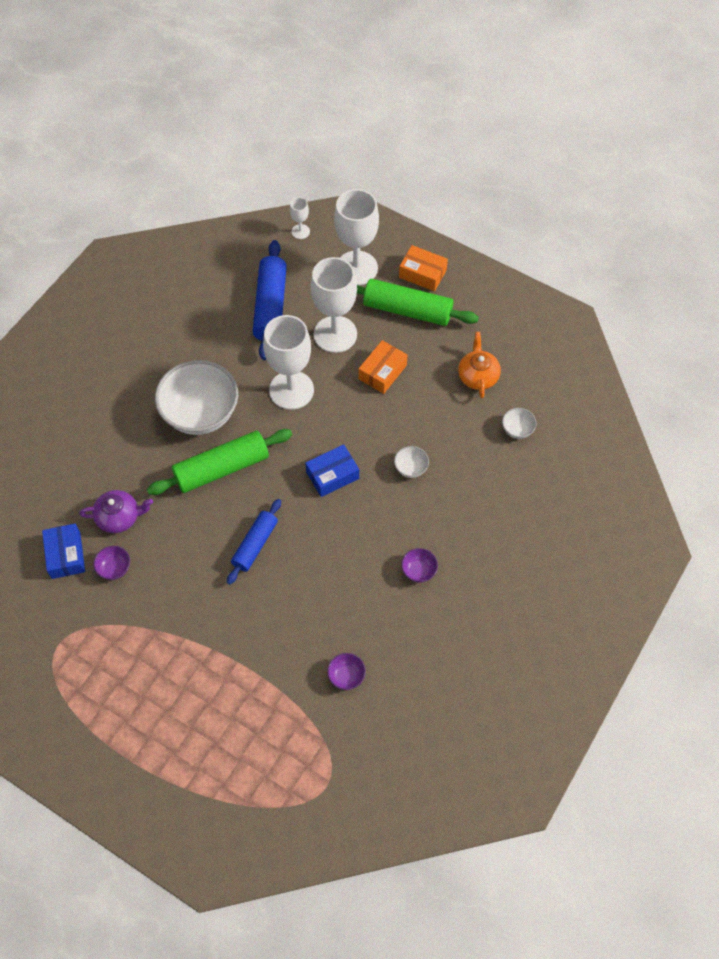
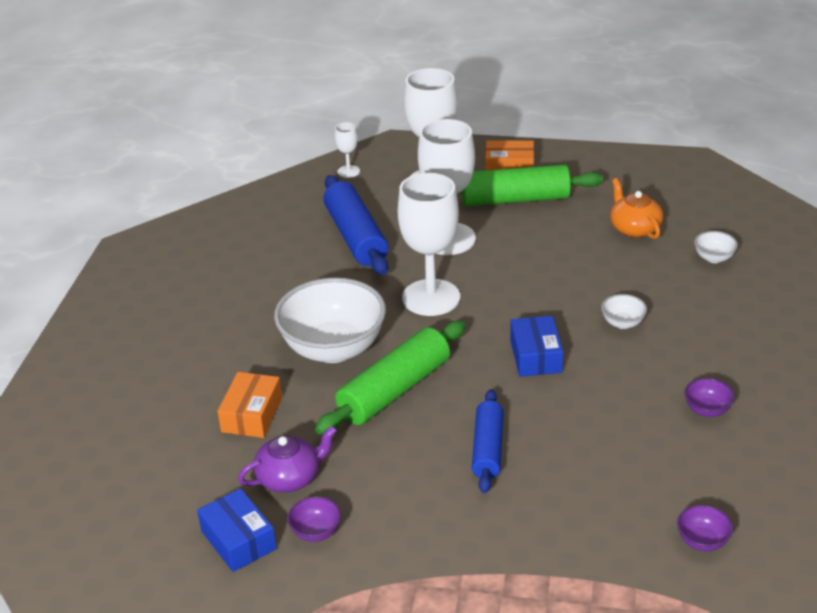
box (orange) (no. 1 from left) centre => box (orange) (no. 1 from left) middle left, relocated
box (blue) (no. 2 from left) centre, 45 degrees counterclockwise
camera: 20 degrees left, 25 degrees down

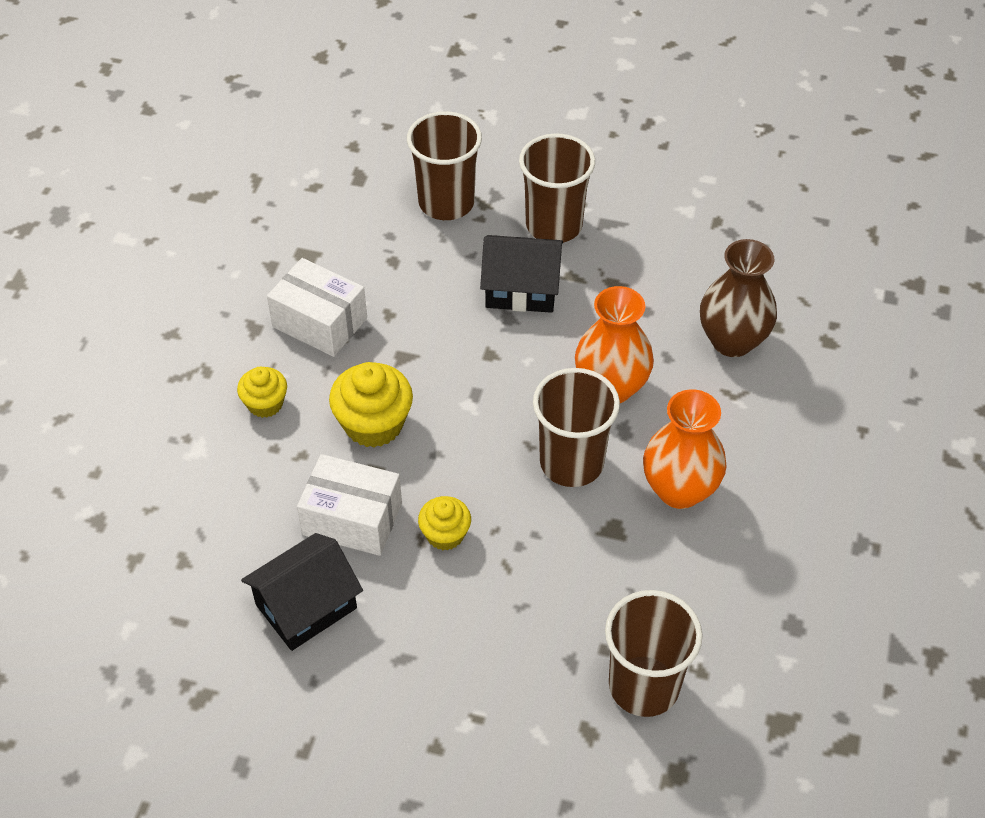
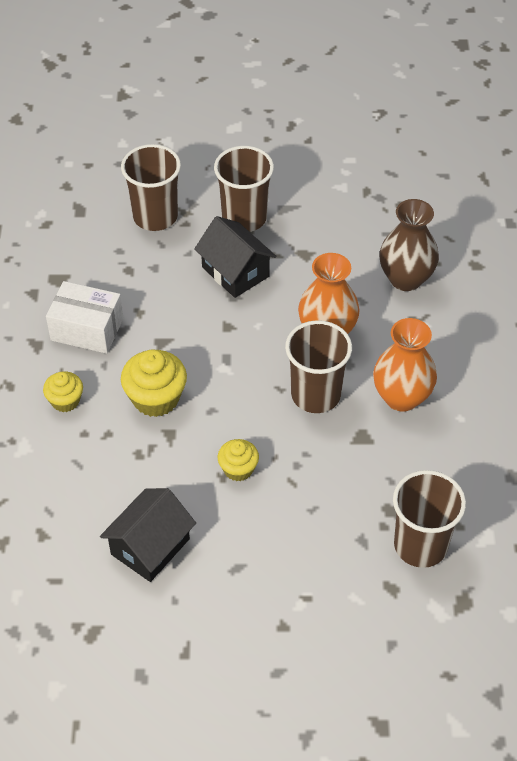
house (black) (no. 2 from left) centre, 60 degrees clockwise
box (white) (no. 2 from left) centre => nothing
camera: 15 degrees left, 0 degrees up

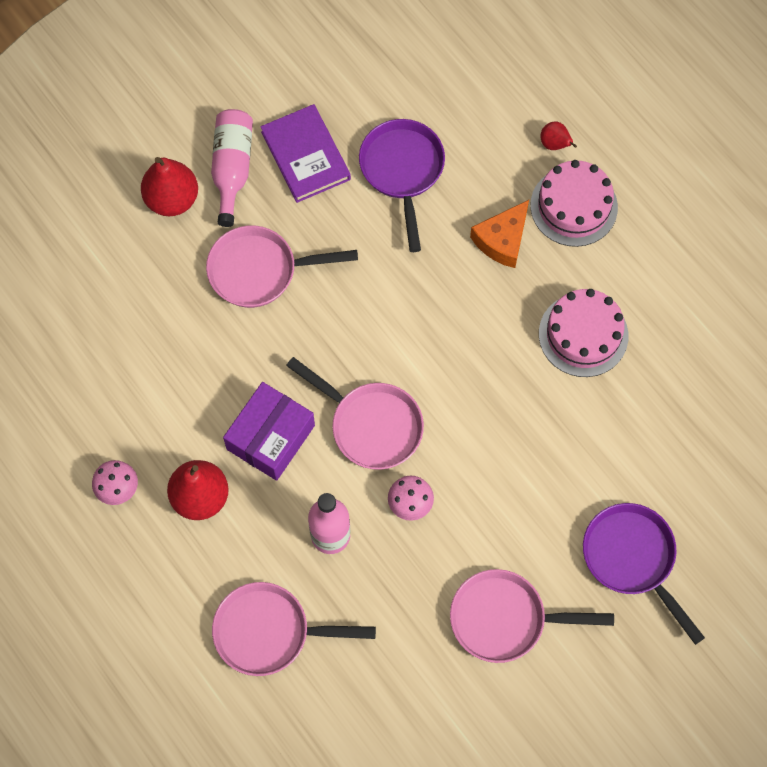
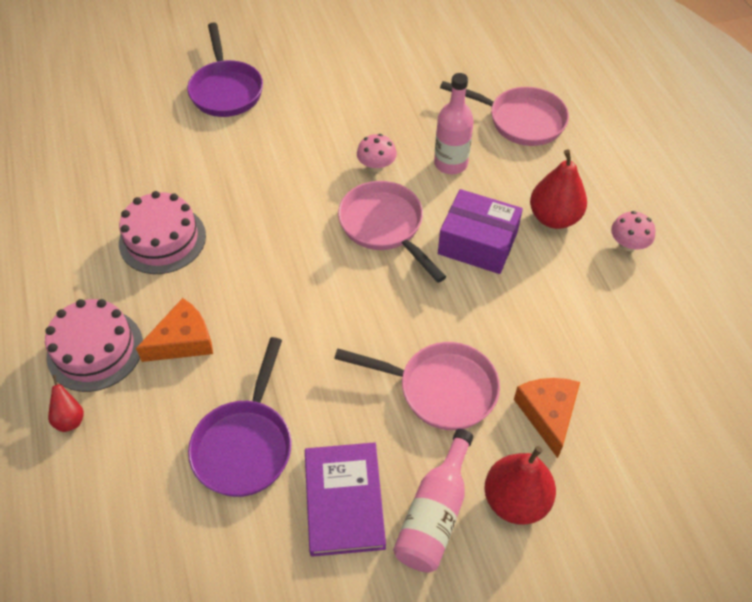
box (purple) centre, 60 degrees clockwise
nothing => cheese (orange) (no. 2 from left) bottom right
pan (pink) (no. 4 from left) bottom right => nothing
camera: 160 degrees left, 15 degrees down

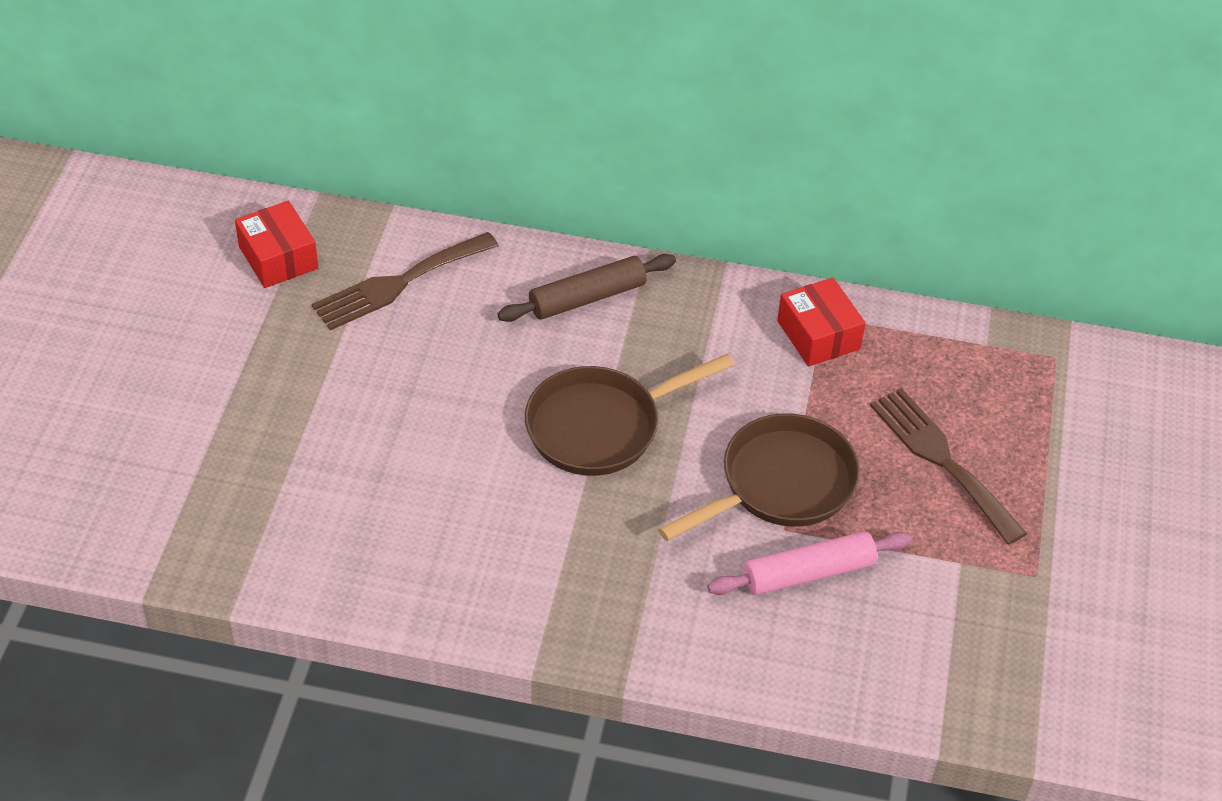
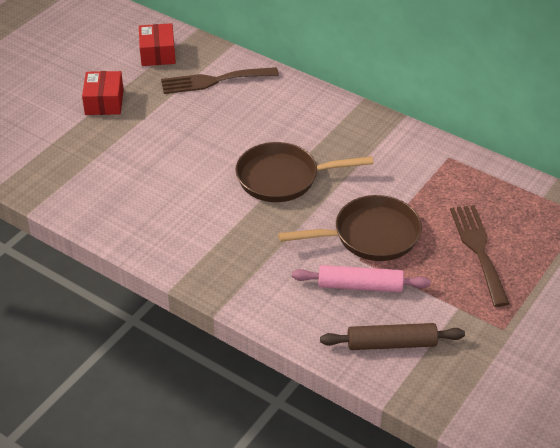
box (red) (no. 2 from left in the first image) middle right => box (red) (no. 1 from left) top left, relocated
rolling pin (brown) centre => rolling pin (brown) bottom right, relocated
camera: 25 degrees right, 5 degrees down

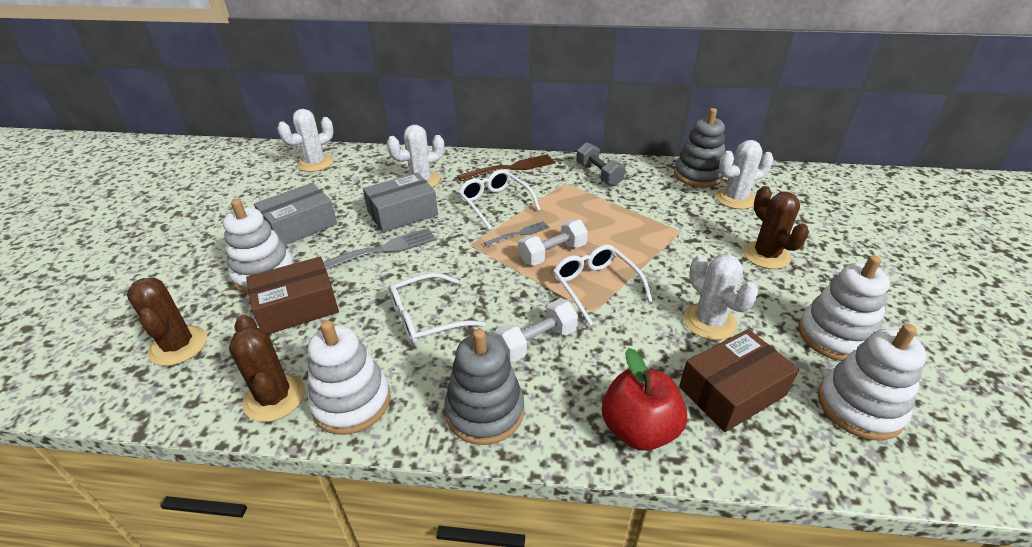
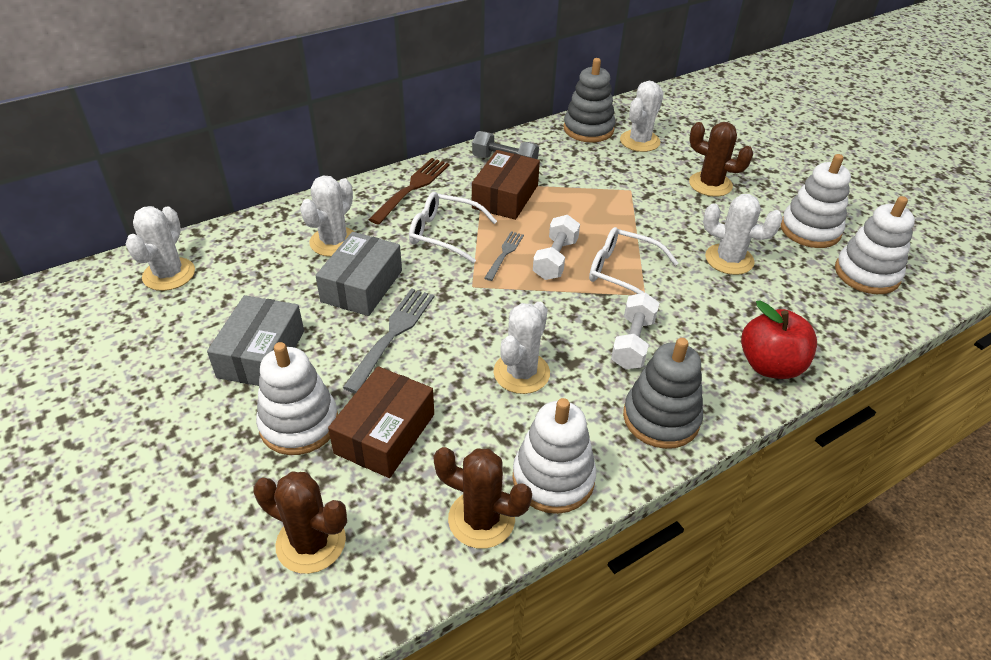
box (brown) (no. 2 from left) bottom right => box (brown) (no. 2 from left) top centre, relocated
glasses (white) (no. 1 from left) centre => cactus (white) (no. 3 from left) centre
camera: 40 degrees left, 5 degrees up

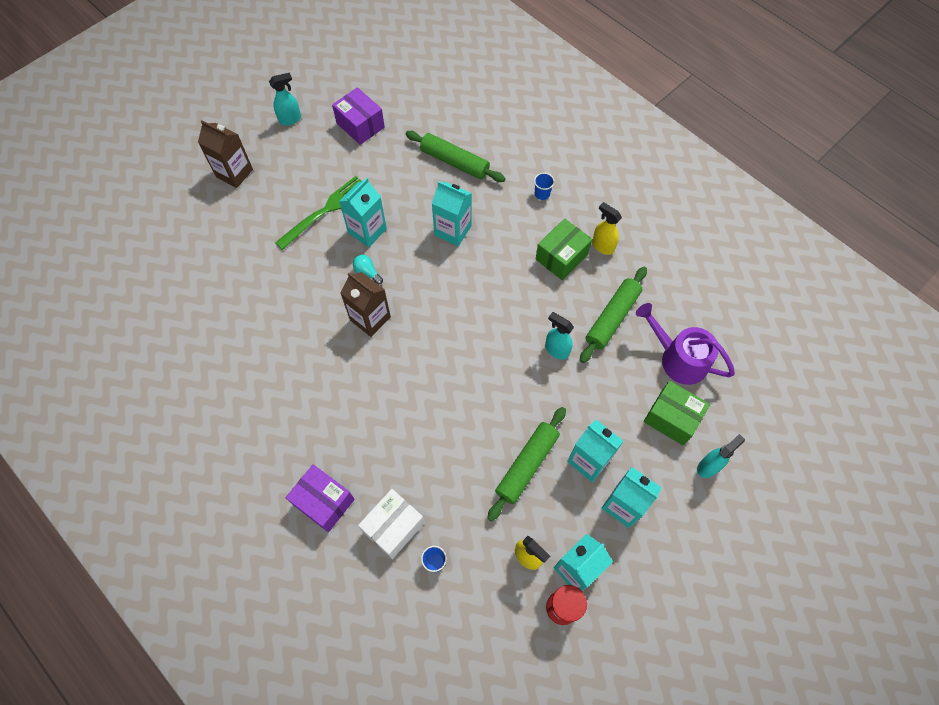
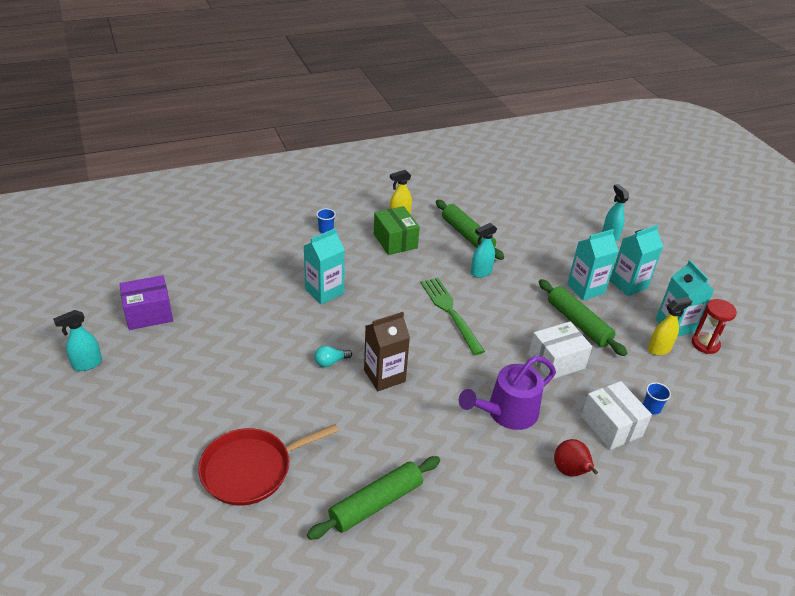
spray bottle (turquoise) (no. 1 from left) top left => spray bottle (turquoise) (no. 1 from left) middle left, 120 degrees counterclockwise
nothing => pan (red) bottom centre
rolling pin (green) (no. 1 from left) top centre => rolling pin (green) (no. 1 from left) bottom centre, relocated
fork (green) top centre => fork (green) centre, relocated
watering can (purple) middle right => watering can (purple) centre, relocated
nothing => box (white) (no. 1 from left) middle right
box (purple) (no. 1 from left) bottom centre => pear (red) bottom right
carton (brown) (no. 1 from left) top left => nothing
carton (turquoise) (no. 1 from left) top centre => nothing
box (green) (no. 2 from left) middle right => nothing
camera: 70 degrees left, 25 degrees down

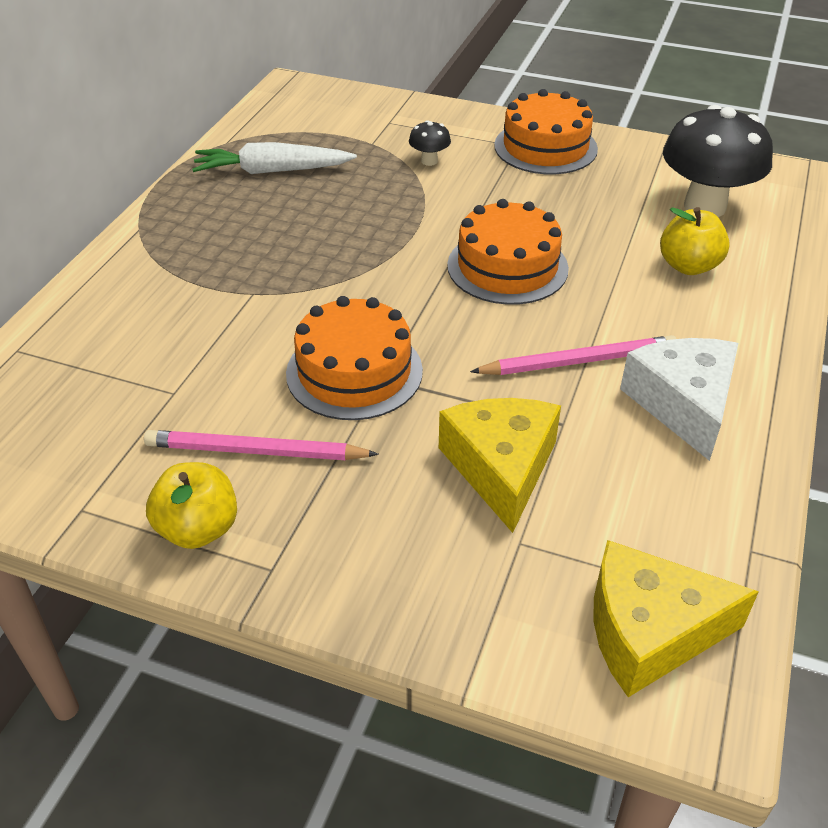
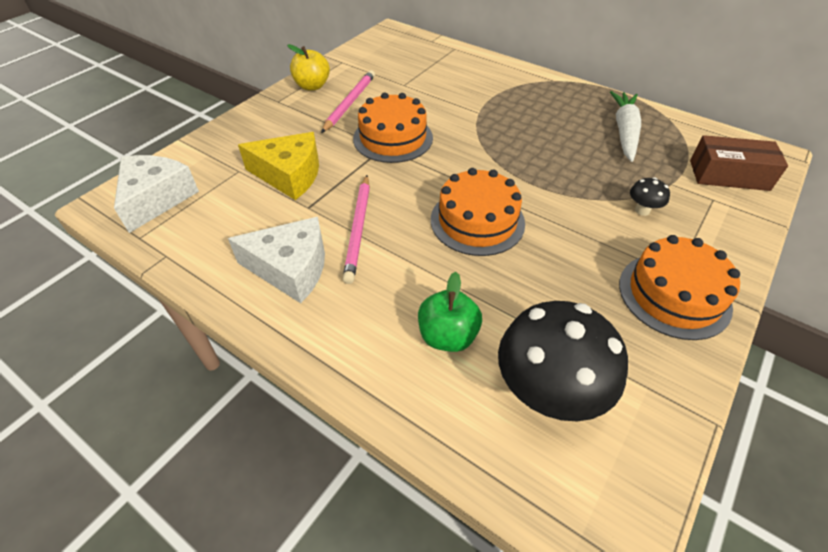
cheese (yellow) (no. 2 from left) bottom right => cheese (white) (no. 1 from left) middle left
apple (yellow) (no. 2 from left) top right => apple (green) centre
nothing => box (brown) top right
camera: 105 degrees right, 5 degrees up

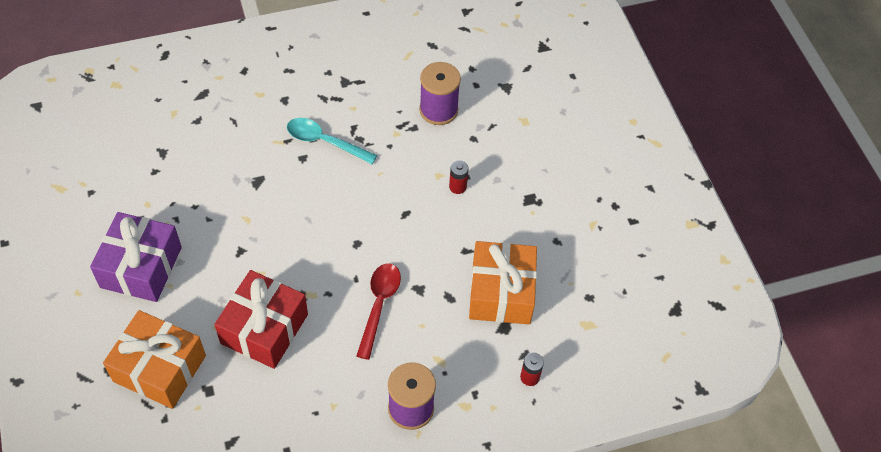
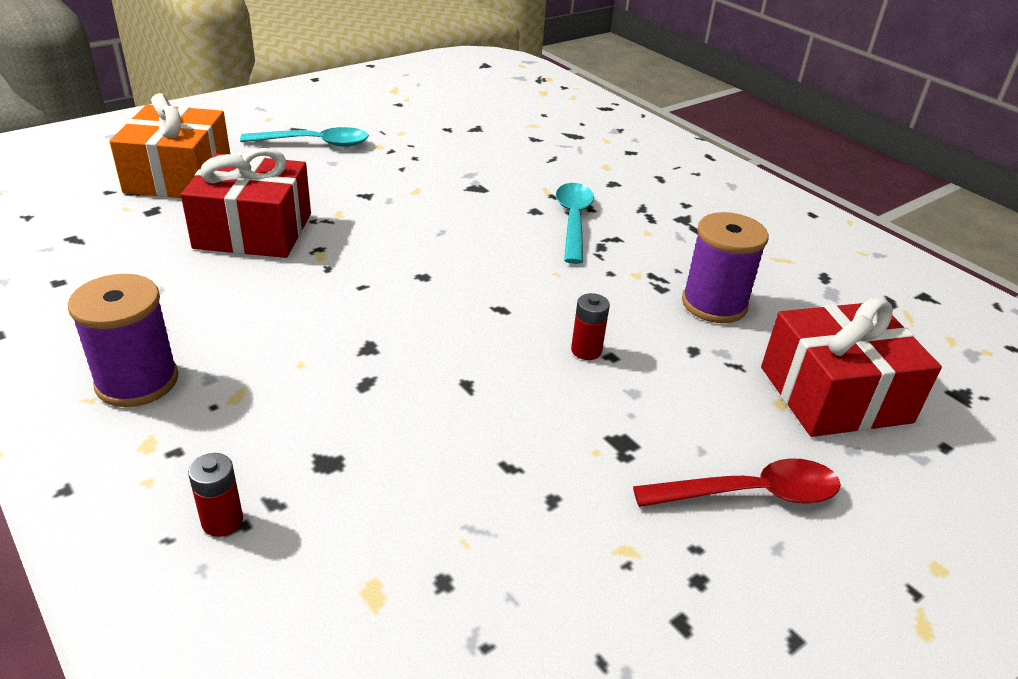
gift (purple) middle left => spoon (turquoise) (no. 1 from left) top left
spoon (red) bottom centre => spoon (red) bottom right, relocated
nothing => gift (red) (no. 2 from left) middle right
gift (orange) (no. 2 from left) centre => nothing
camera: 70 degrees right, 20 degrees down

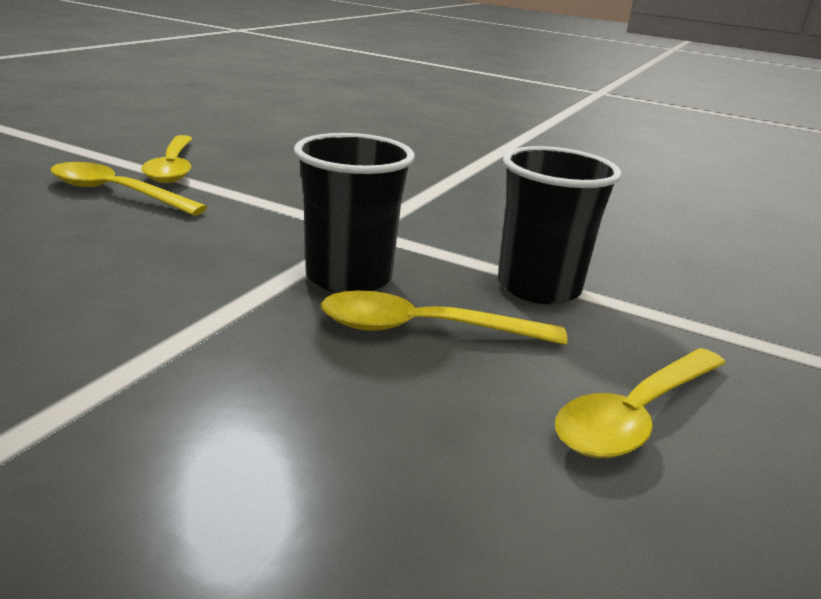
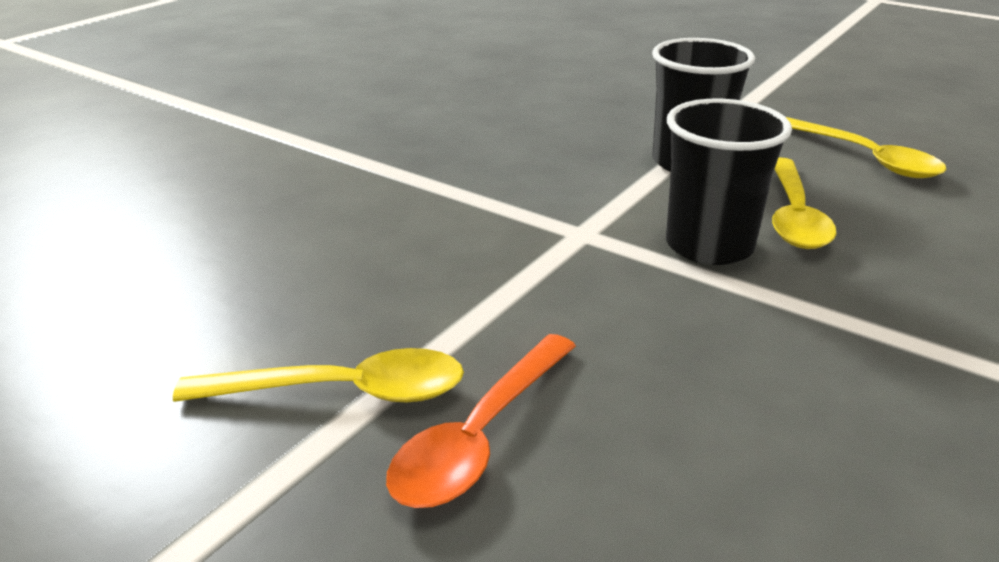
spoon (yellow) (no. 1 from left) top left => spoon (orange) bottom centre
camera: 80 degrees left, 5 degrees up

